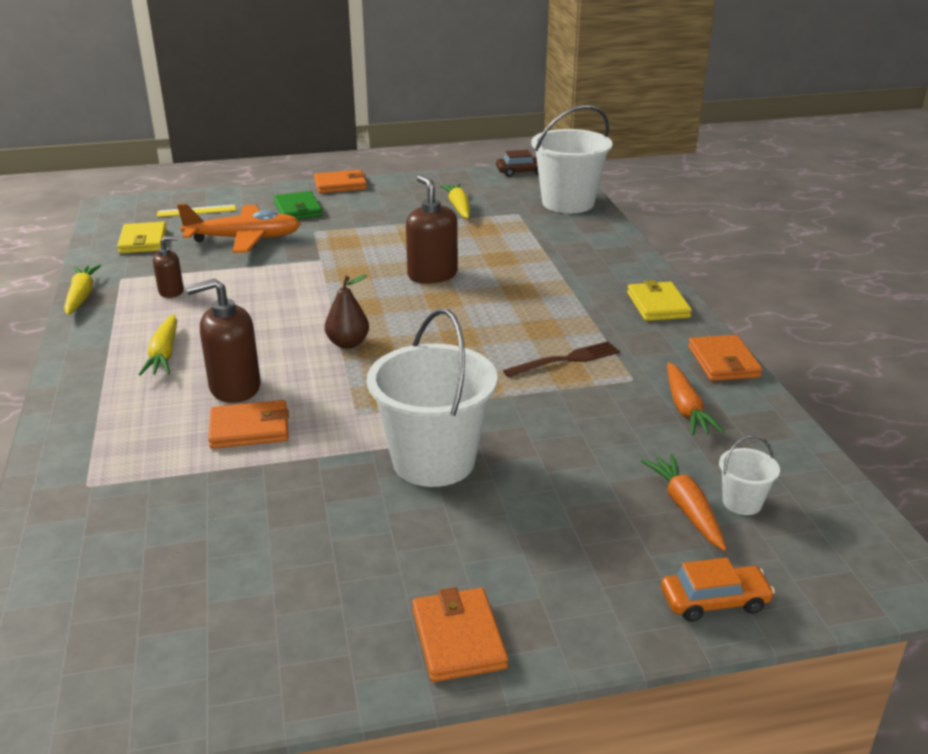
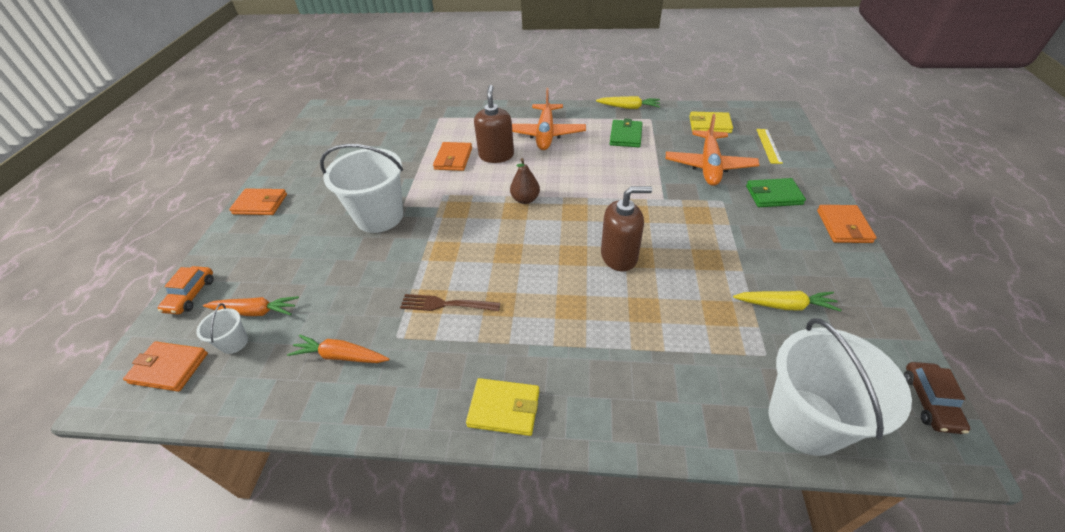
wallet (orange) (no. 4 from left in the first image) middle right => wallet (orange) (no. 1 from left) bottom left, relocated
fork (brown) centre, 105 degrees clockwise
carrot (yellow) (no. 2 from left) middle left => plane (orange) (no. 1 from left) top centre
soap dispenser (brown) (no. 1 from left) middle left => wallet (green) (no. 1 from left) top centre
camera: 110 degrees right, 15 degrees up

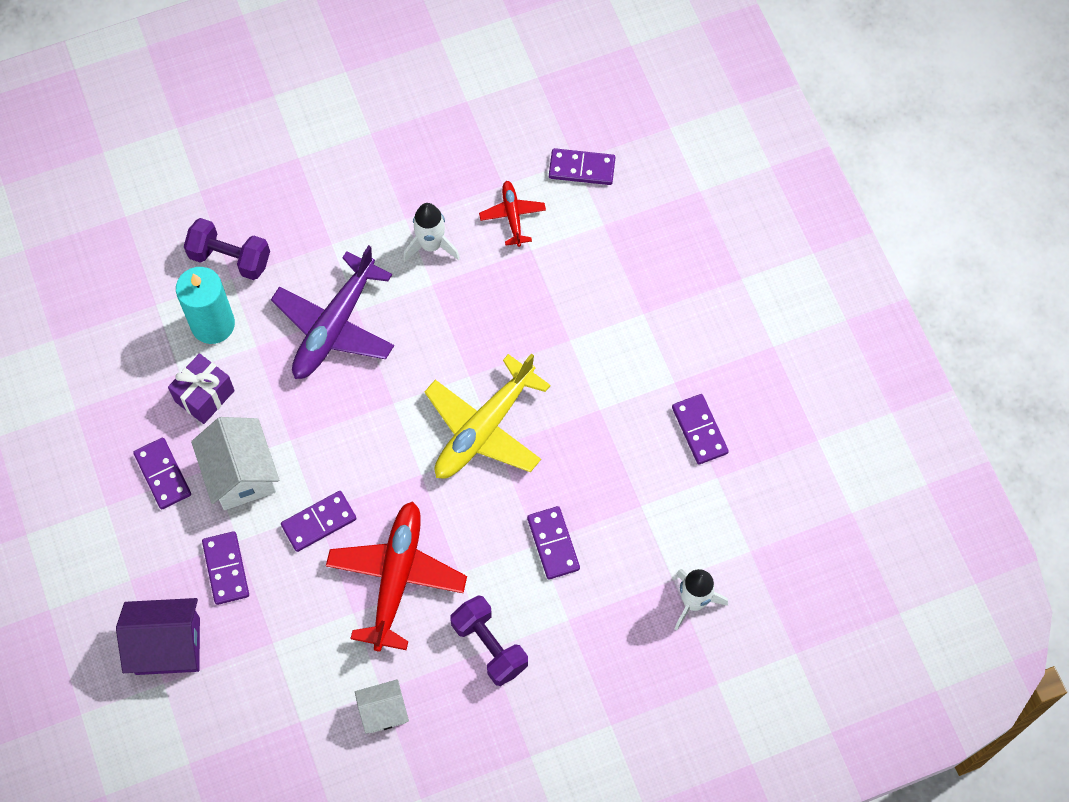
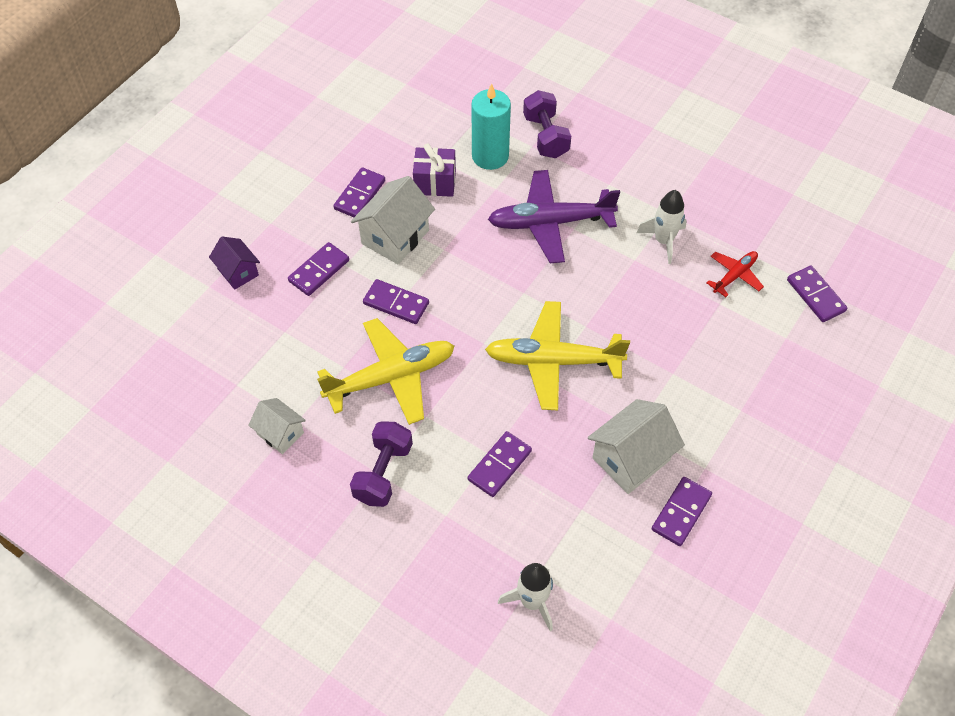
house (purple) bottom left => house (purple) middle left, x0.61
plane (red) (no. 1 from left) bottom centre => plane (yellow) (no. 1 from left) centre
nothing => house (white) (no. 3 from left) centre
camera: 55 degrees right, 10 degrees down

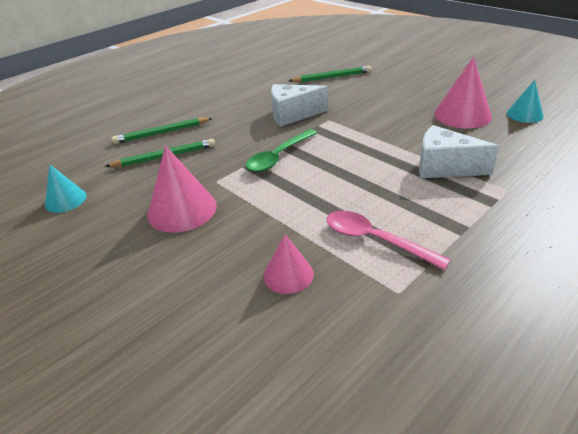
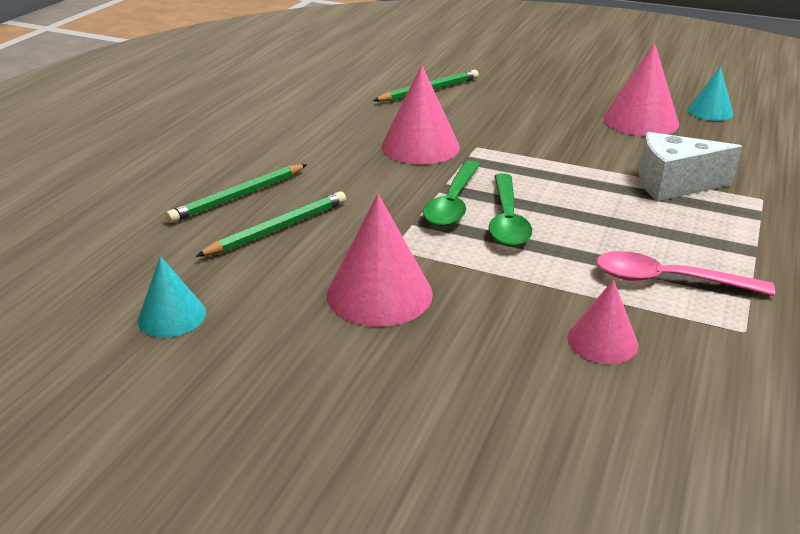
cheese (white) (no. 1 from left) top centre => cone (pink) (no. 2 from left) top centre
nothing => spoon (green) (no. 2 from left) centre
camera: 25 degrees left, 5 degrees down

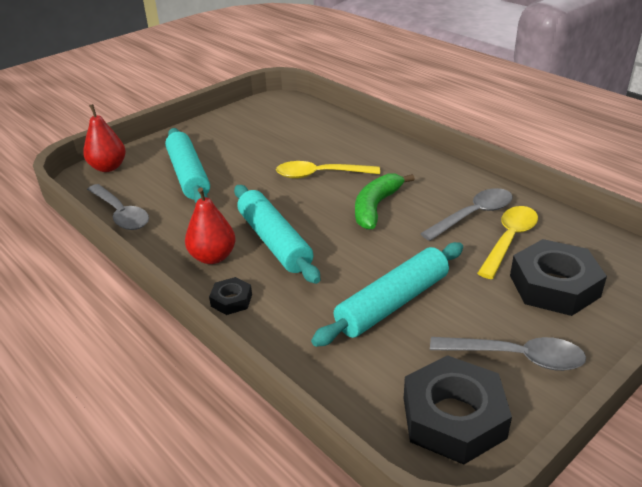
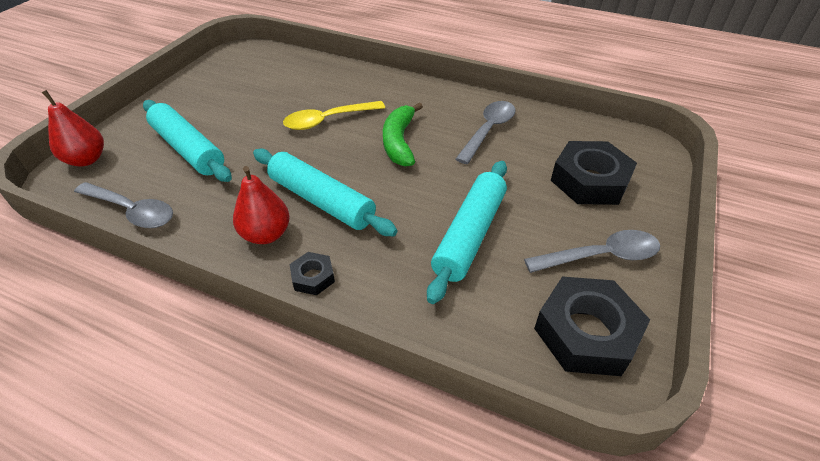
spoon (yellow) (no. 2 from left) middle right => nothing
camera: 25 degrees left, 10 degrees up

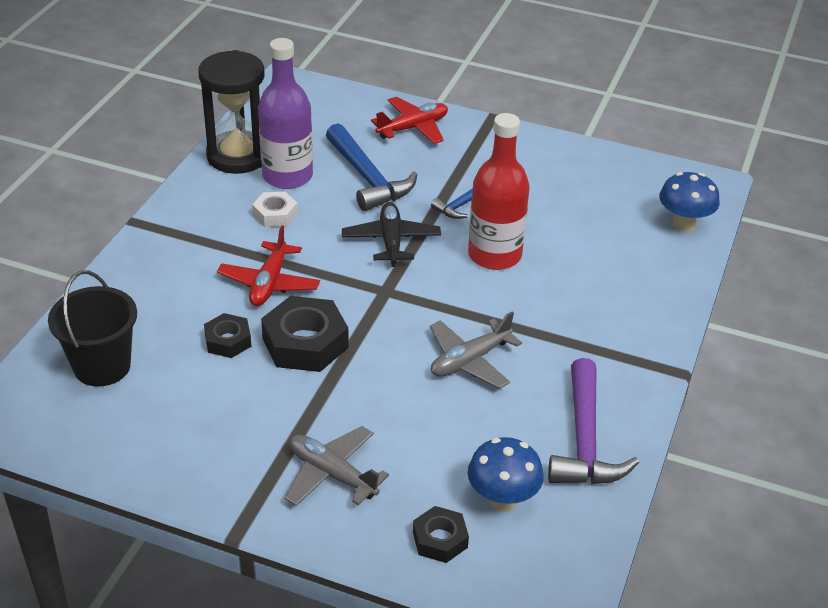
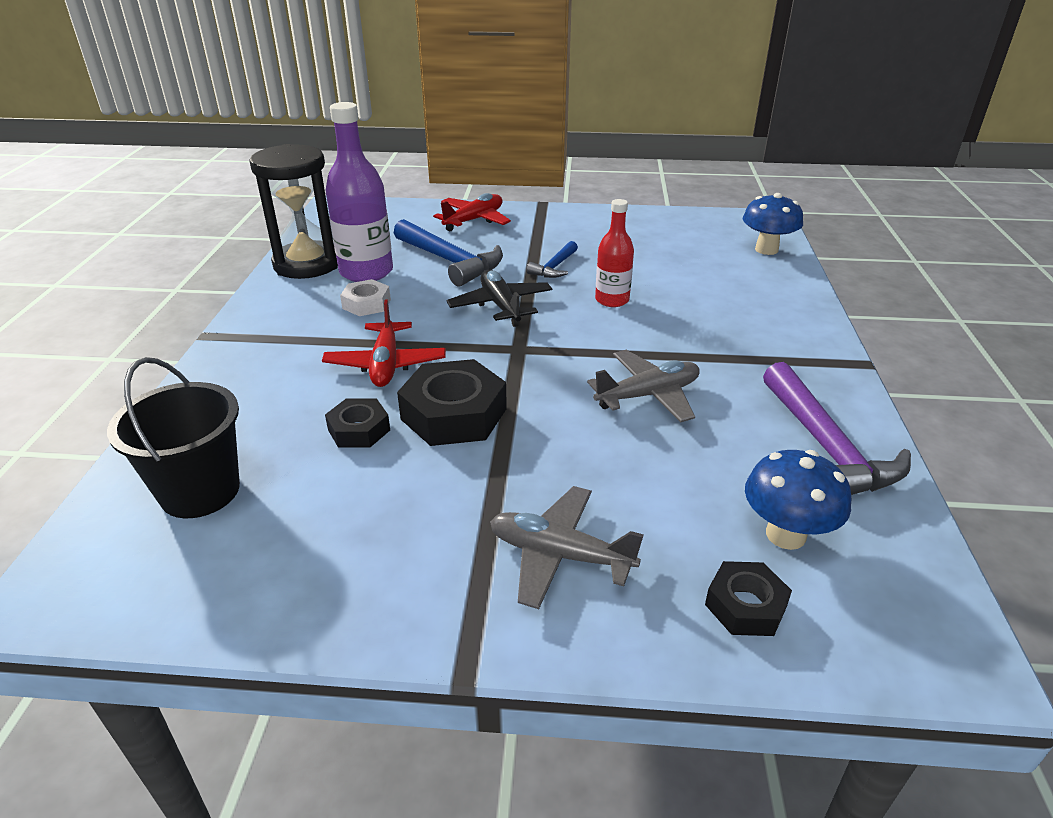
plane (grey) (no. 2 from left) centre, 150 degrees counterclockwise
bottle (red) top centre, x0.60
camera: 15 degrees left, 5 degrees down

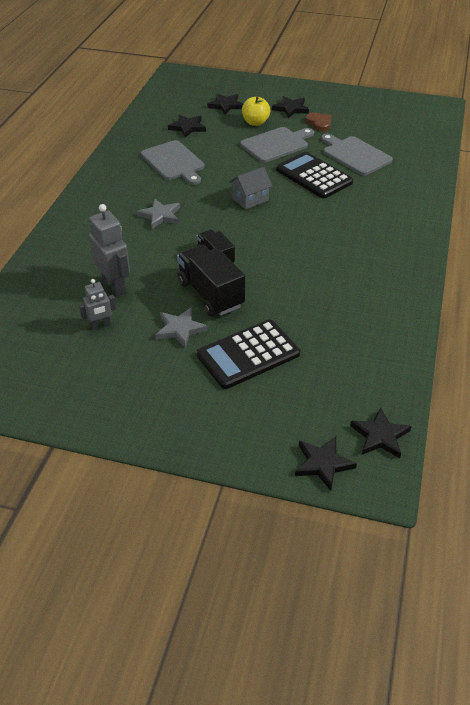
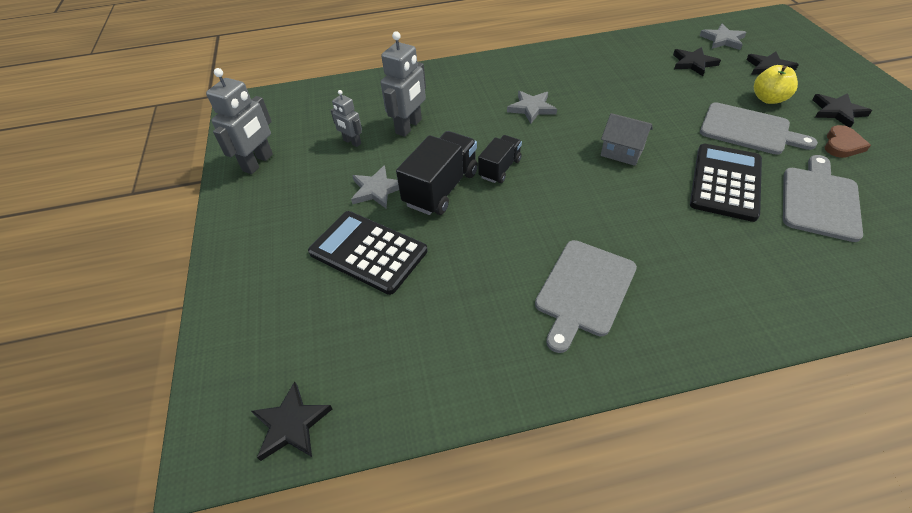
nothing => robot (grey) (no. 1 from left) top left
cutting board (grey) (no. 1 from left) top centre => cutting board (grey) (no. 1 from left) centre, relocated
nothing => star (grey) (no. 3 from left) top right
star (black) (no. 4 from left) middle right => nothing
camera: 65 degrees right, 5 degrees up

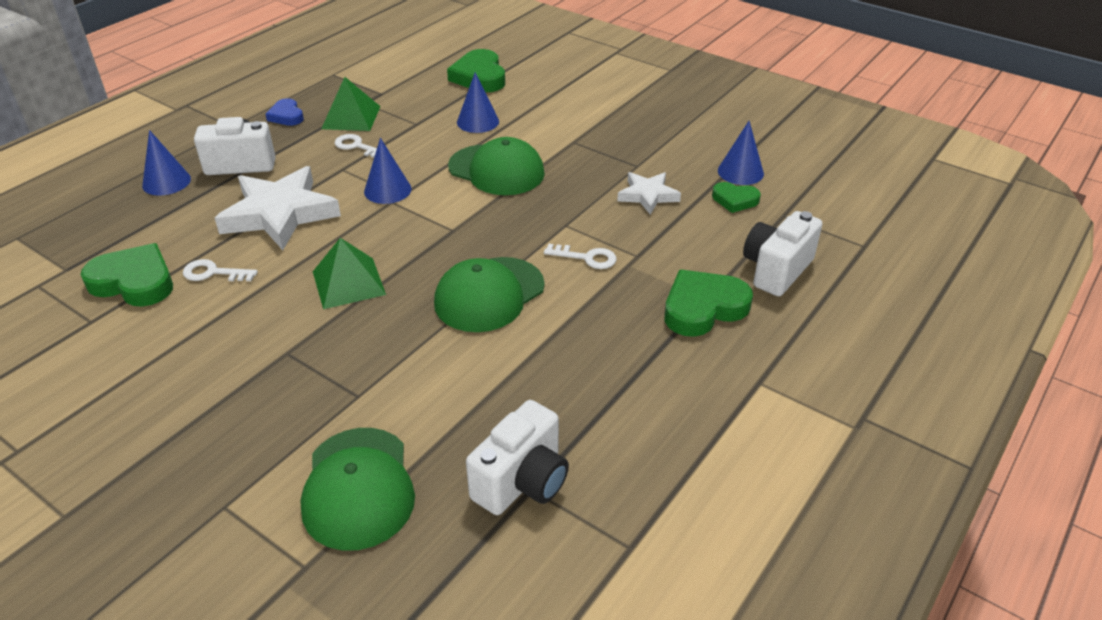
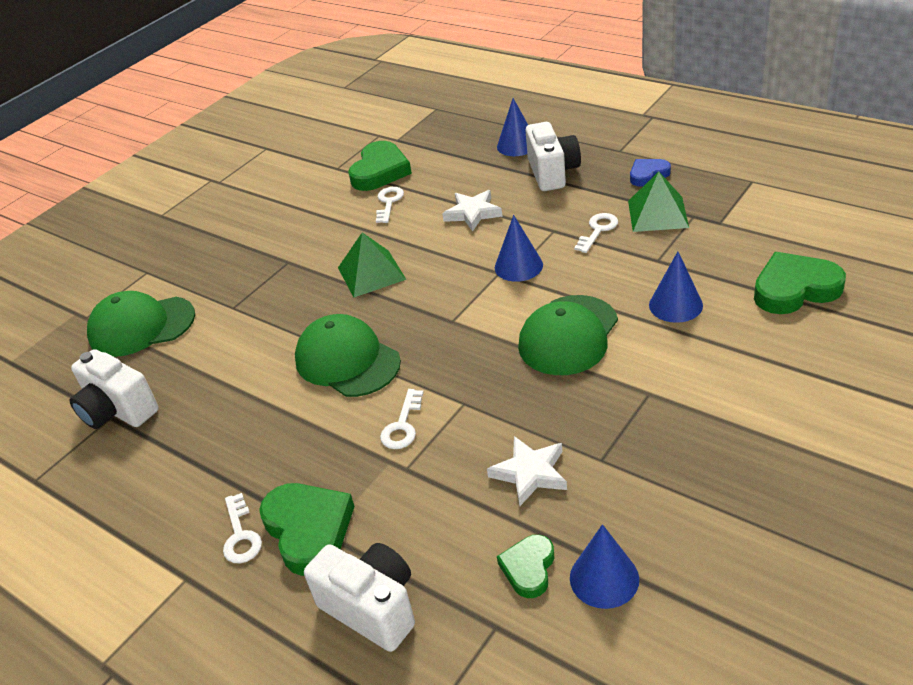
nothing => key (white) (no. 1 from left) bottom left
star (white) (no. 1 from left) middle left => star (white) (no. 1 from left) top centre, x0.55
camera: 95 degrees right, 0 degrees up

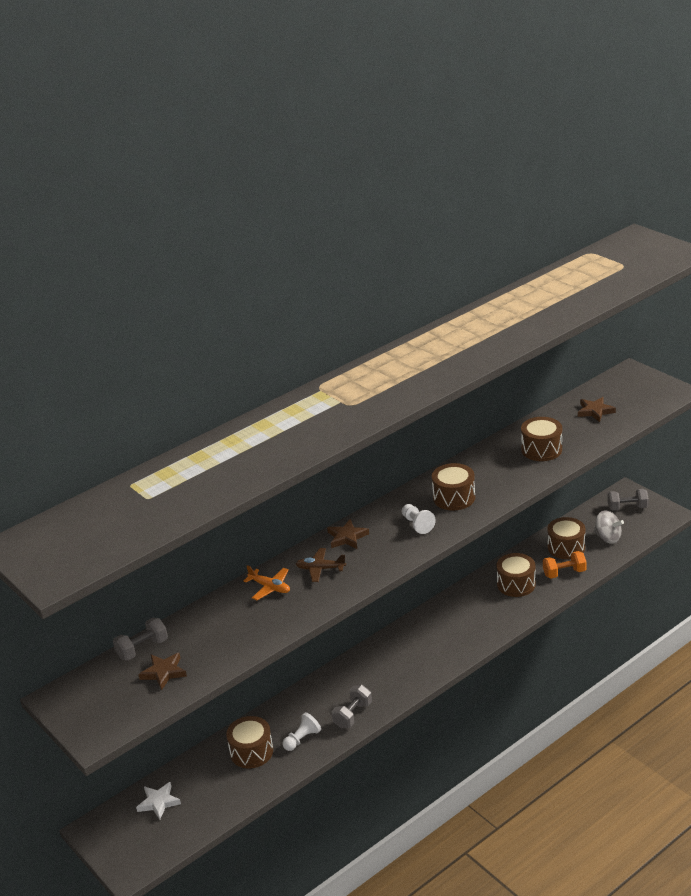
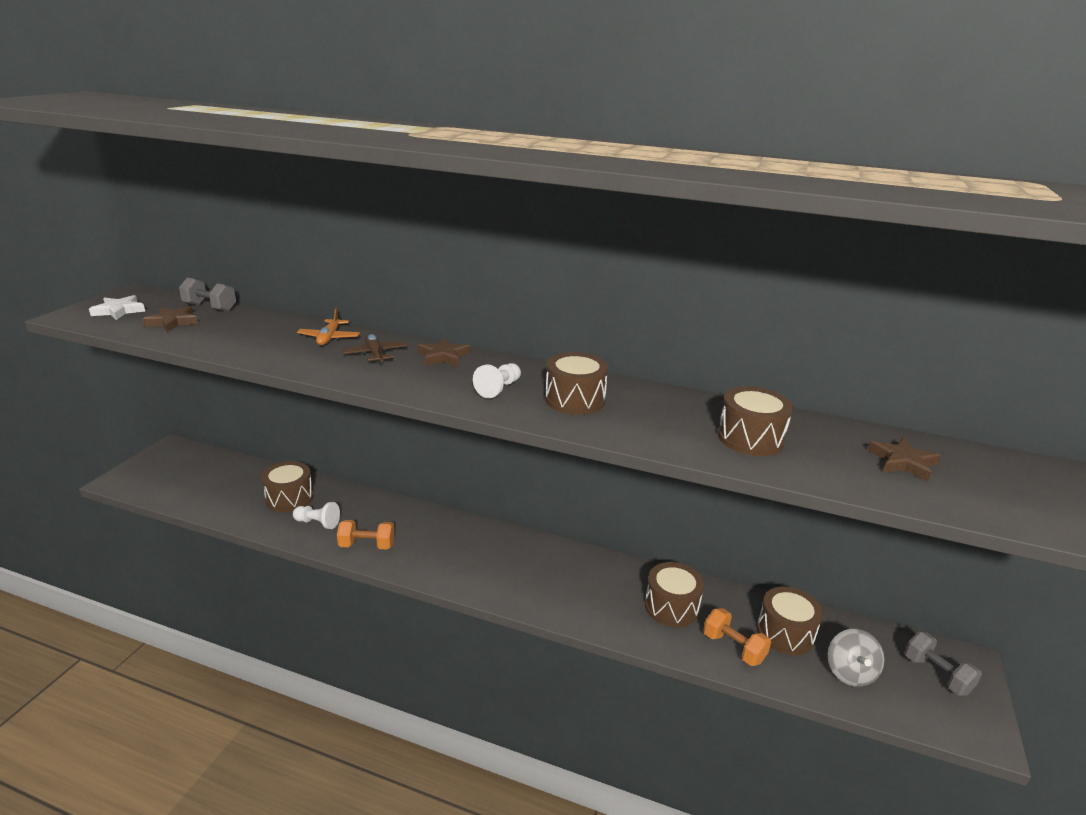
star (white) bottom left => star (white) middle left, relocated
dumbbell (grey) (no. 2 from left) bottom centre => dumbbell (orange) (no. 1 from left) centre
camera: 55 degrees right, 5 degrees down

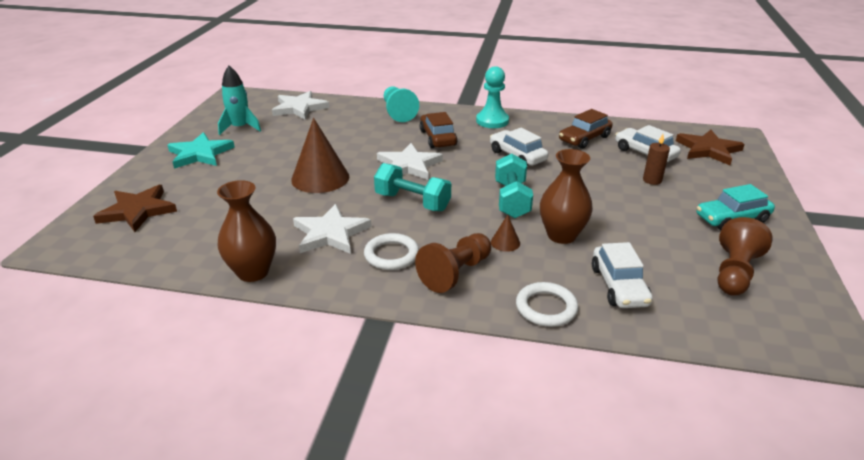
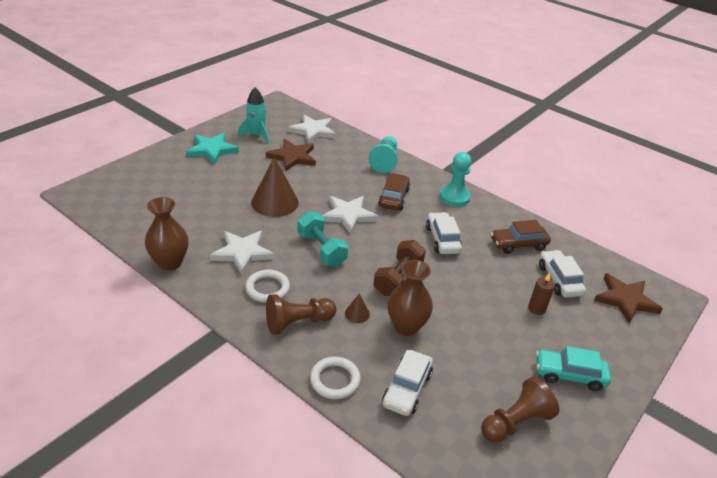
star (brown) (no. 1 from left) middle left => star (brown) (no. 1 from left) top centre, relocated
dumbbell (turquoise) (no. 2 from left) centre => dumbbell (brown) centre
camera: 25 degrees right, 5 degrees up

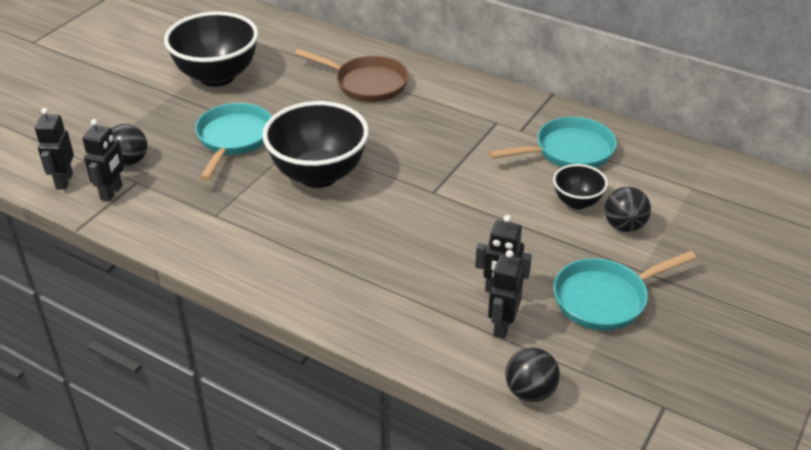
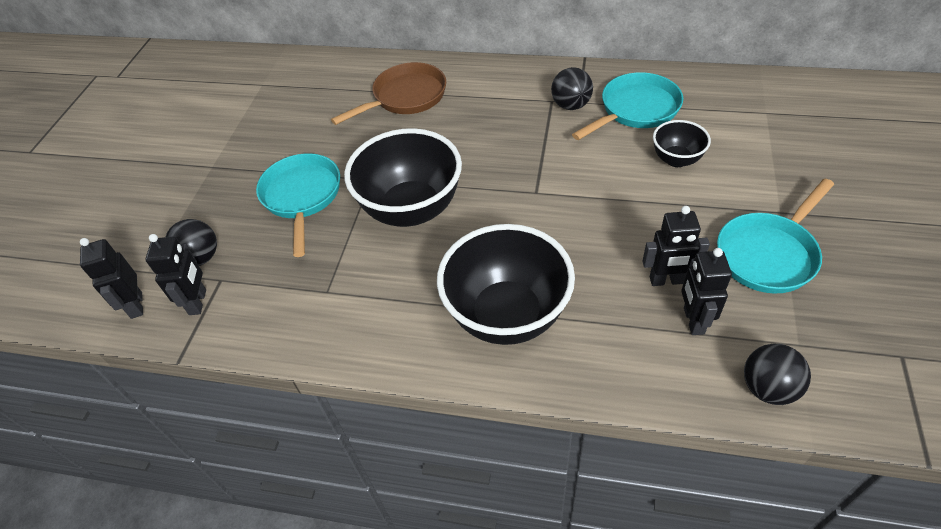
pan (brown) top centre, 45 degrees counterclockwise
bowl (black) (no. 1 from left in the first image) top left => bowl (black) (no. 2 from left) centre, relocated
ball (black) (no. 3 from left in the first image) middle right => ball (black) (no. 2 from left) top centre, relocated
camera: 15 degrees left, 10 degrees up

